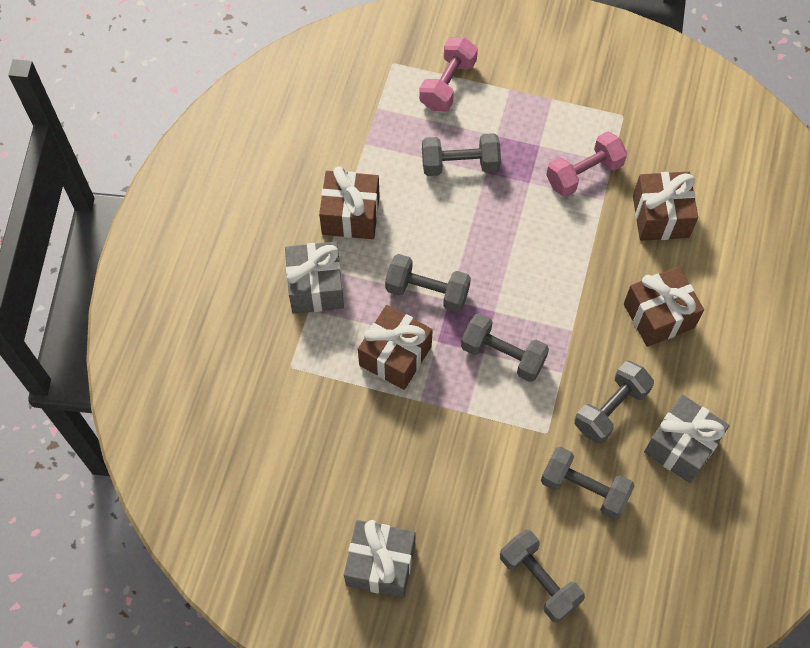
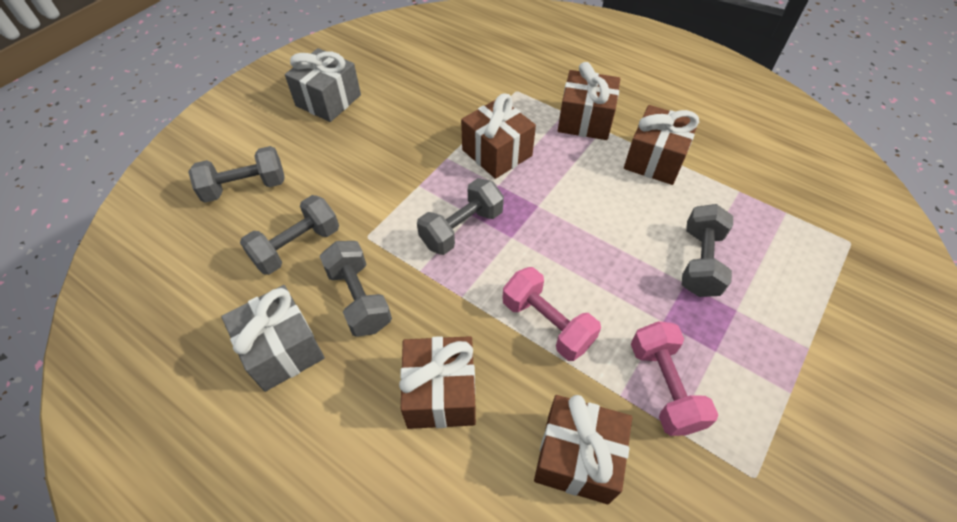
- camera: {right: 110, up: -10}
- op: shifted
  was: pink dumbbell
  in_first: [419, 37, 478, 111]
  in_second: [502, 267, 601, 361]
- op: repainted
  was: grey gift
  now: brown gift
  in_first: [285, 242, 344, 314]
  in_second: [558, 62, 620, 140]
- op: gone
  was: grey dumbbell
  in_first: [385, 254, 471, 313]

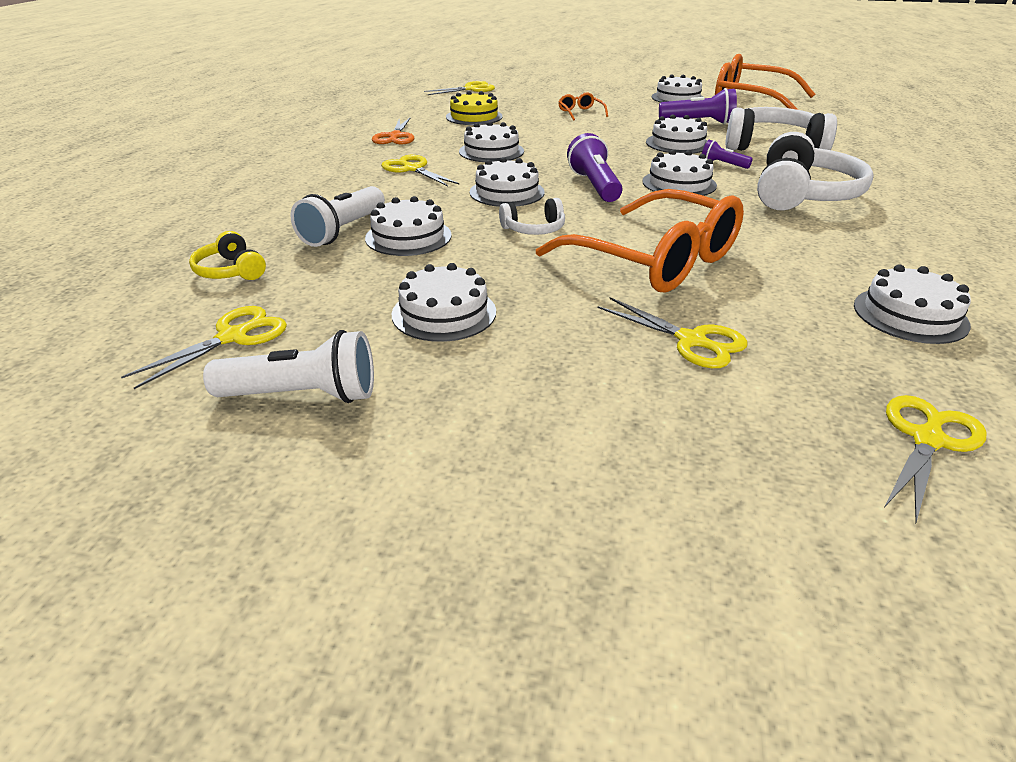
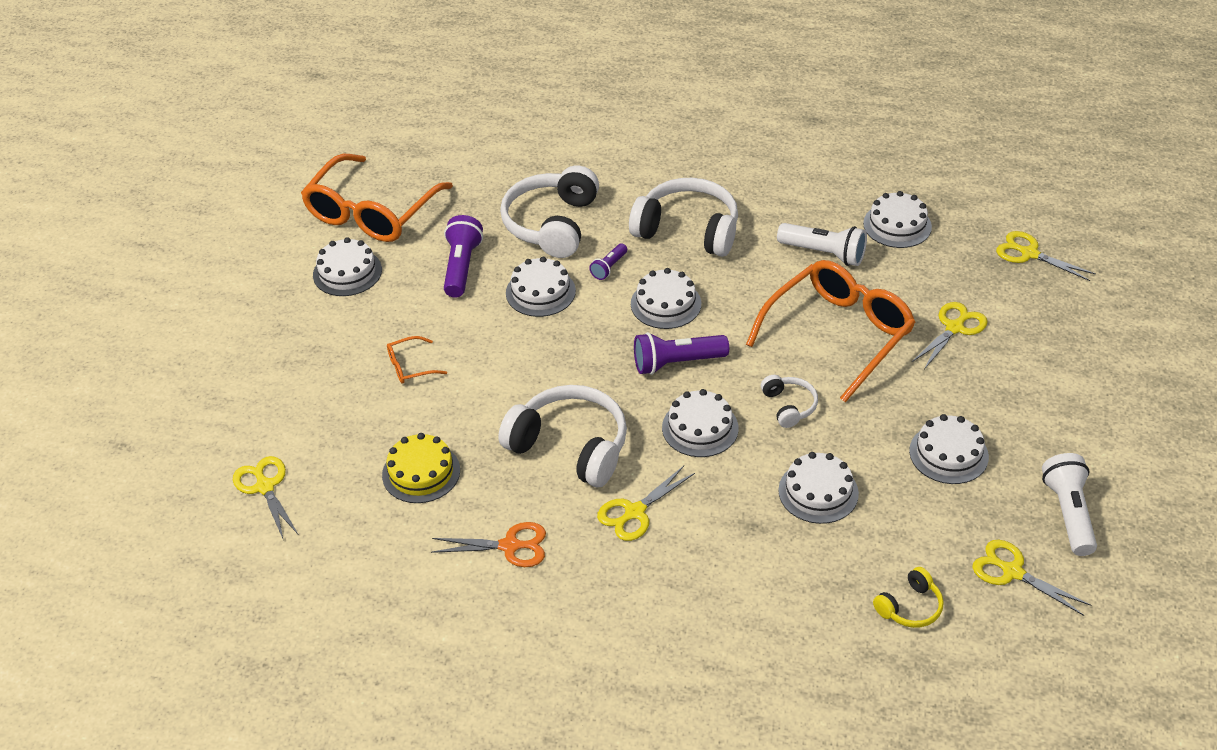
- camera: {right: -90, up: 10}
- op: swapped
  was: white cake
  now: white headphones
  in_first: [459, 121, 524, 162]
  in_second: [498, 385, 627, 487]
- op: shifted
  was: white flashlight
  in_first: [291, 186, 385, 247]
  in_second: [777, 223, 867, 266]

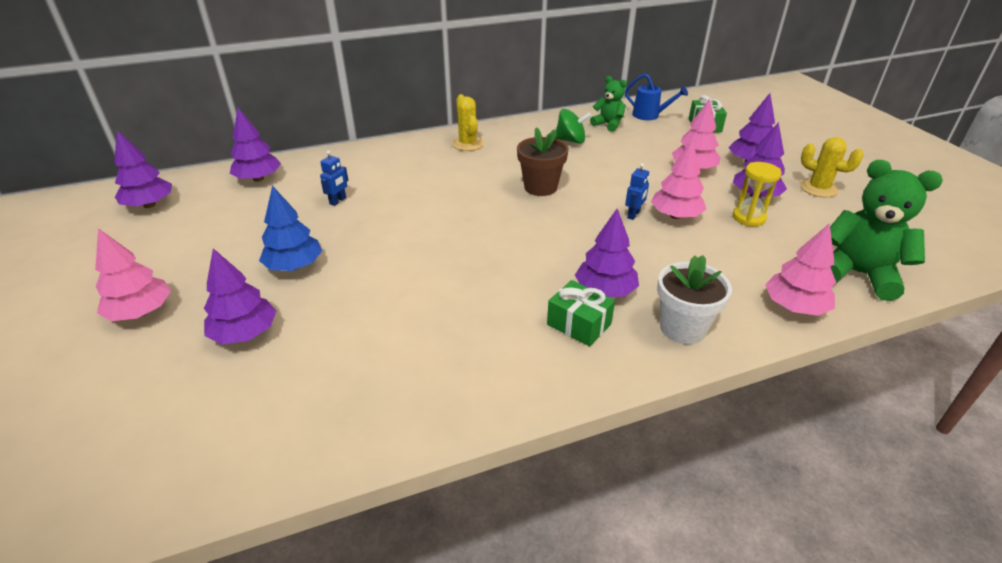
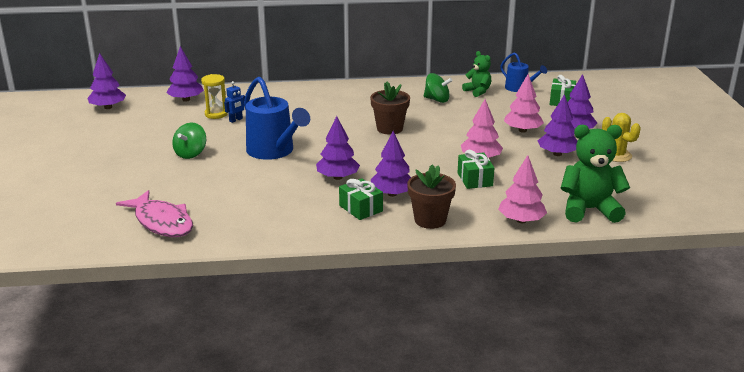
- camera: {right: 15, up: -10}
- op: gone
  was: yellow cactus
  in_first: [452, 94, 484, 151]
- op: rotated
  was: green teddy bear
  in_first: [830, 160, 943, 301]
  in_second: [560, 125, 630, 223]
  clockwise: -45
- op: shifted
  was: yellow hourglass
  in_first: [733, 162, 782, 226]
  in_second: [201, 74, 228, 119]
- op: gone
  was: blue robot
  in_first: [625, 163, 649, 220]
- op: swapped
  was: blue tree
  now: green spinning top
  in_first: [259, 185, 322, 271]
  in_second: [172, 123, 206, 159]
- op: gone
  was: pink tree
  in_first: [95, 228, 171, 321]
- op: shifted
  was: purple tree
  in_first: [204, 248, 276, 344]
  in_second: [316, 116, 360, 180]
- op: repainted
  was: white flower pot
  now: brown flower pot
  in_first: [657, 255, 732, 344]
  in_second: [407, 165, 456, 229]
- op: new
  now: blue watering can
  in_second: [244, 77, 310, 160]
- op: new
  now: green gift
  in_second: [458, 150, 494, 189]
- op: new
  now: pink fish
  in_second: [116, 190, 193, 237]

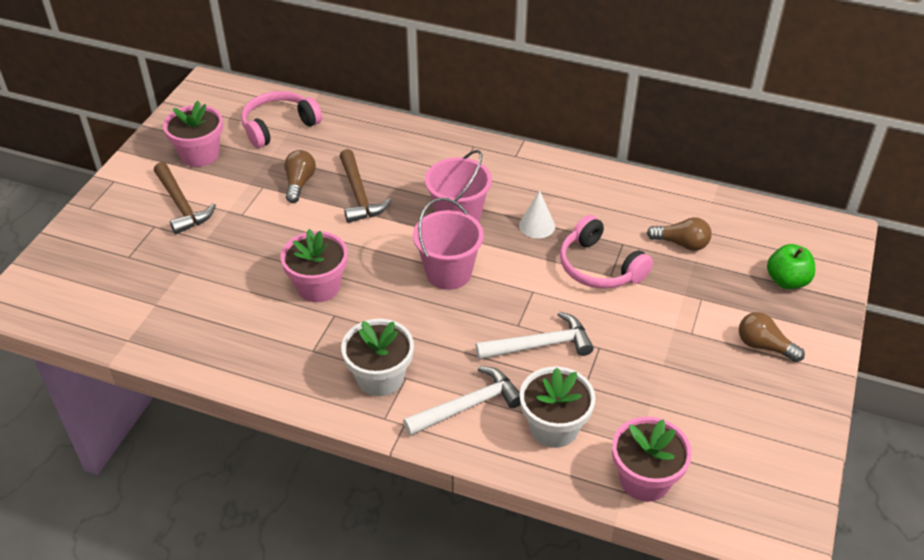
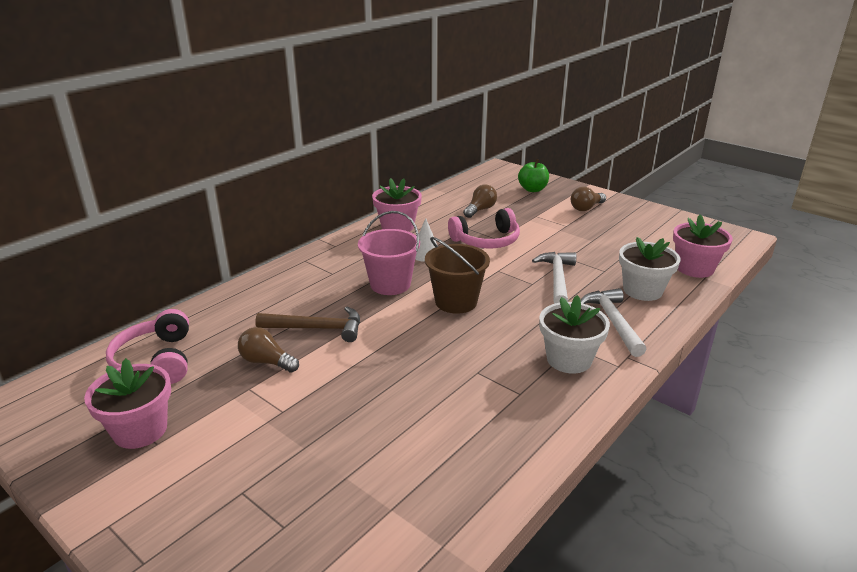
- camera: {right: -70, up: -15}
- op: gone
  was: brown hammer
  in_first: [154, 162, 216, 234]
- op: repainted
  was: pink bucket
  now: brown bucket
  in_first: [413, 198, 484, 290]
  in_second: [425, 237, 490, 314]
- op: shifted
  was: pink flower pot
  in_first: [280, 229, 348, 302]
  in_second: [372, 178, 422, 232]

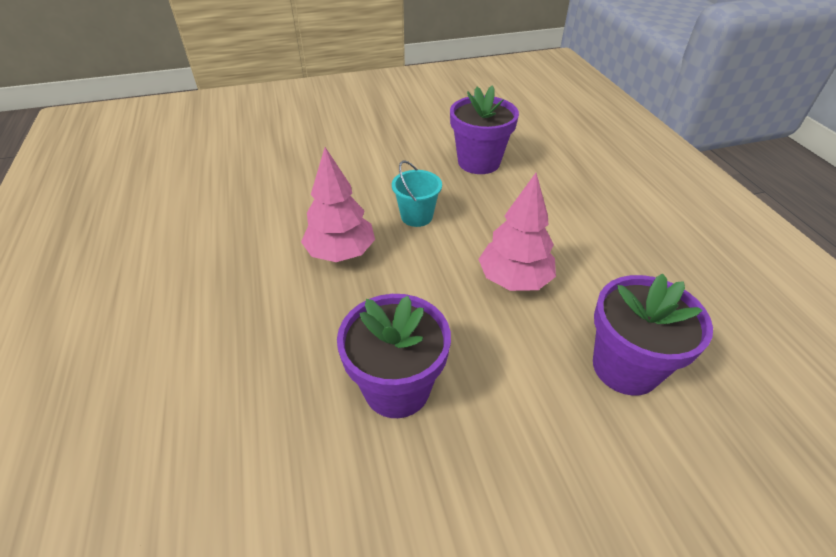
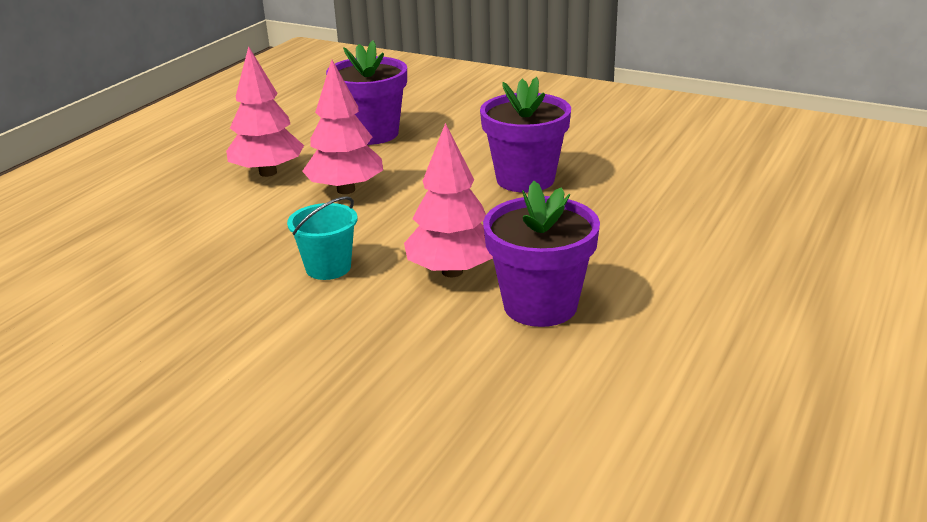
- camera: {right: -135, up: -15}
- op: shifted
  was: purple flower pot
  in_first: [450, 85, 519, 174]
  in_second: [483, 181, 600, 327]
- op: new
  now: pink tree
  in_second: [226, 46, 304, 177]

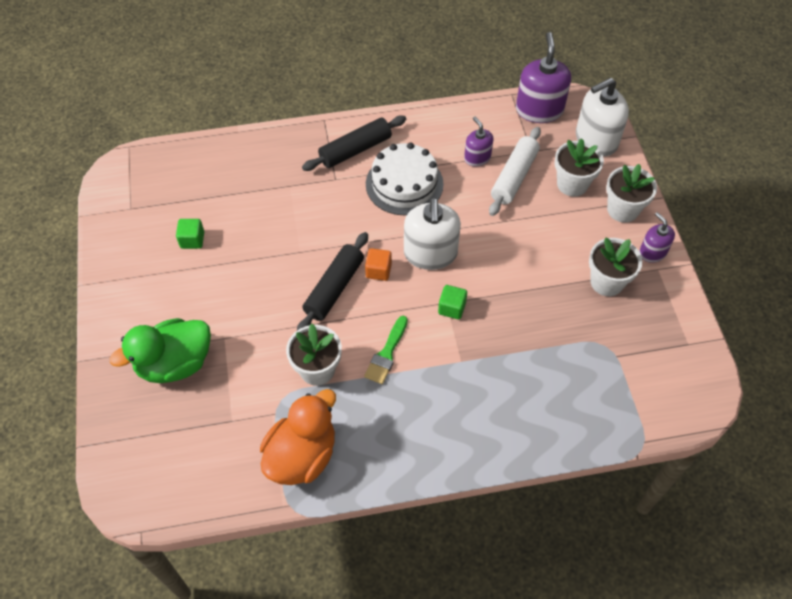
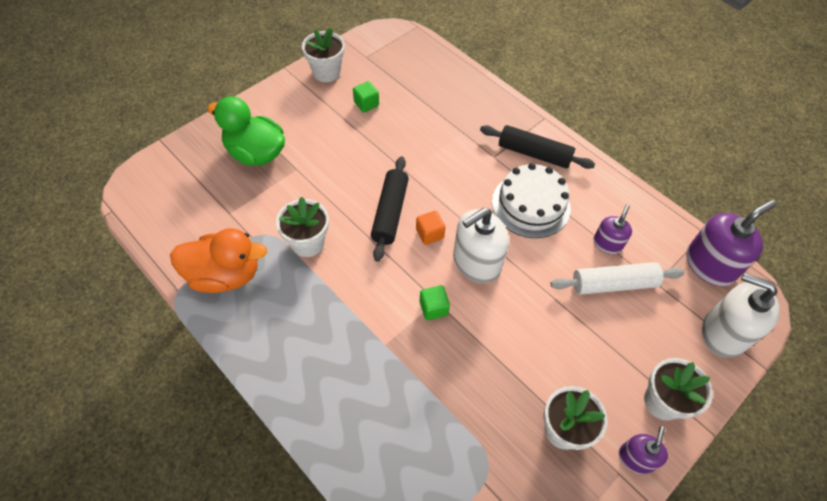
- camera: {right: 55, up: 0}
- op: shifted
  was: white flower pot
  in_first: [555, 138, 604, 197]
  in_second: [302, 27, 345, 82]
- op: rotated
  was: black rolling pin
  in_first: [297, 232, 368, 330]
  in_second: [371, 156, 409, 262]
  clockwise: -75
- op: gone
  was: green brush
  in_first: [364, 316, 408, 384]

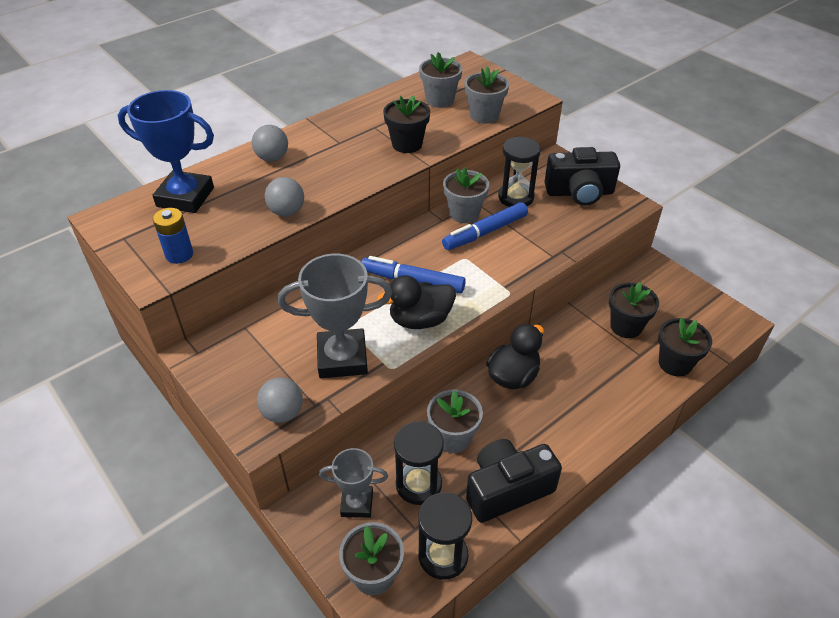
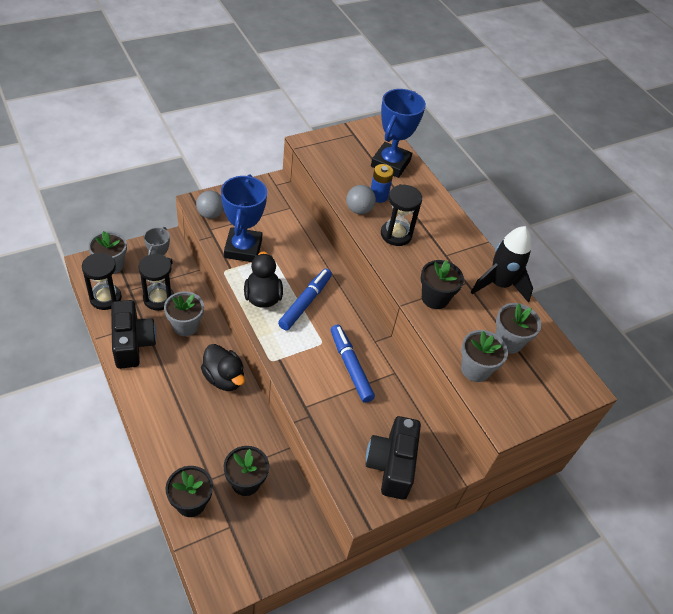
- camera: {right: 95, up: 5}
- op: gone
  was: grey ball
  in_first: [252, 125, 288, 161]
- op: shifted
  was: black hourglass
  in_first: [498, 136, 541, 207]
  in_second: [381, 184, 422, 246]
- op: gone
  was: grey flower pot
  in_first: [443, 168, 489, 223]
- op: shifted
  was: blue battery
  in_first: [153, 208, 193, 264]
  in_second: [371, 164, 394, 203]
- op: repainted
  was: grey trophy
  now: blue trophy
  in_first: [278, 254, 392, 378]
  in_second: [221, 174, 267, 262]
- op: new
  now: black rocket
  in_second: [471, 226, 533, 303]

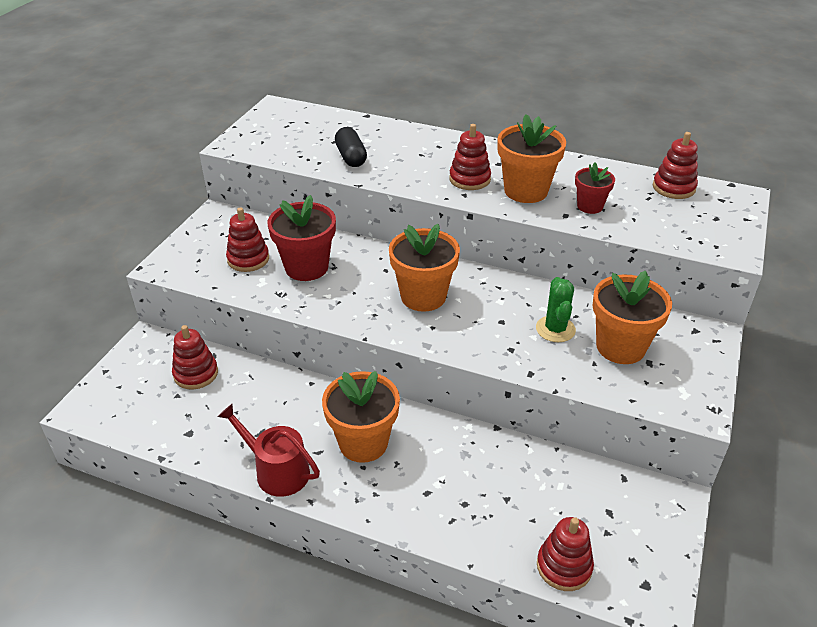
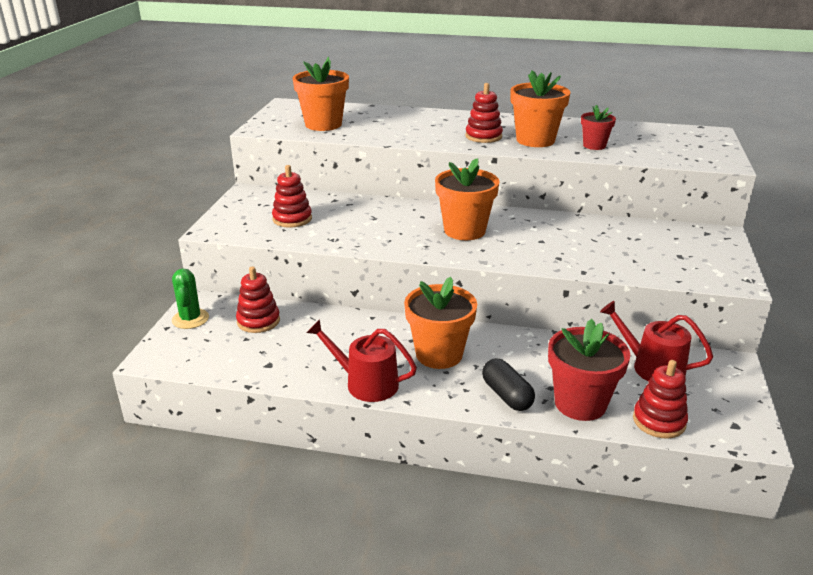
- camera: {right: -10, up: -10}
- op: shifted
  was: black capsule
  in_first: [335, 127, 367, 167]
  in_second: [482, 358, 535, 411]
- op: gone
  was: red stacking toy
  in_first: [653, 132, 698, 199]
- op: shifted
  was: red flower pot
  in_first: [268, 195, 336, 281]
  in_second: [548, 319, 630, 421]
- op: shifted
  was: orange flower pot
  in_first: [592, 271, 672, 364]
  in_second: [293, 57, 349, 131]
- op: shifted
  was: green cactus
  in_first: [536, 277, 576, 342]
  in_second: [172, 269, 209, 329]
- op: new
  now: red watering can
  in_second: [600, 301, 713, 382]

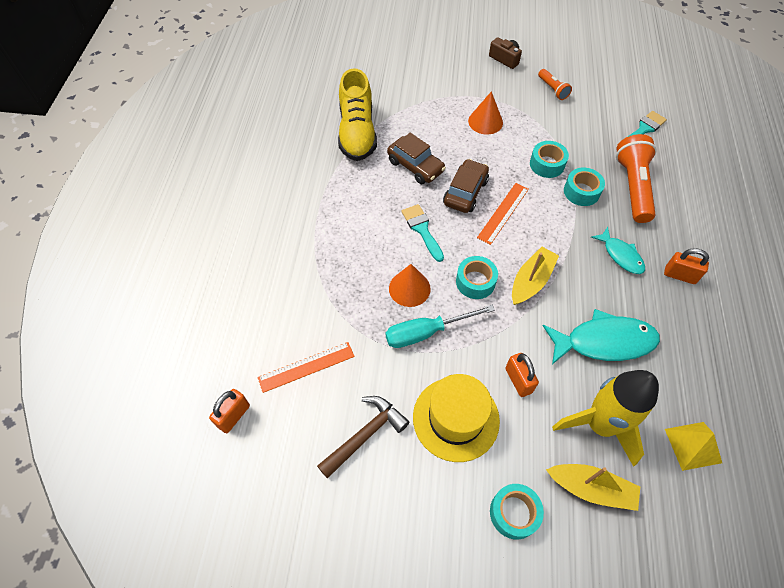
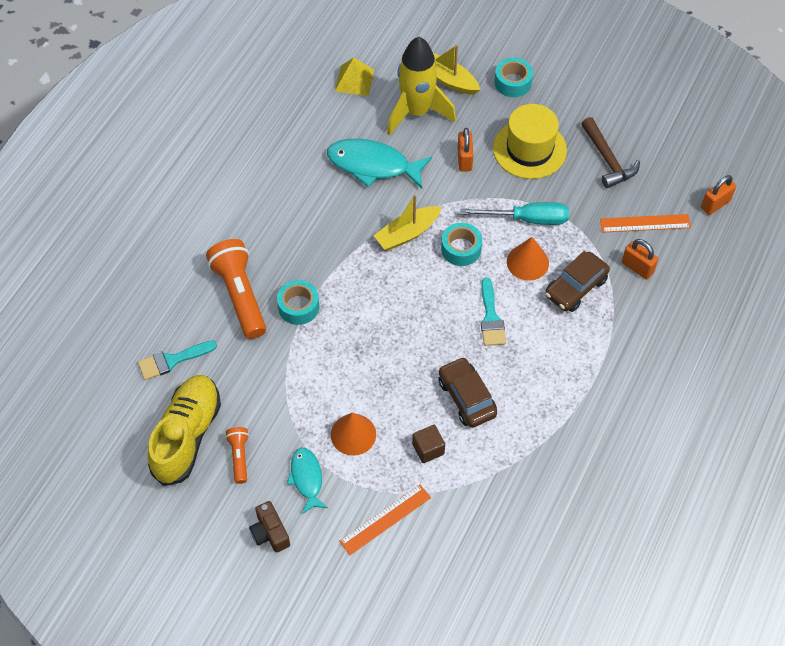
- camera: {right: -160, up: 0}
- op: shifted
  was: yellow shoe
  in_first: [338, 68, 377, 161]
  in_second: [148, 375, 221, 486]
- op: rotated
  was: orange flashlight
  in_first: [616, 134, 657, 223]
  in_second: [206, 239, 266, 339]
  clockwise: 135
- op: gone
  was: turquoise tape
  in_first: [530, 141, 569, 178]
- op: shifted
  was: brown car
  in_first: [443, 159, 489, 213]
  in_second: [545, 251, 610, 312]
- op: shifted
  was: orange ruler
  in_first: [477, 183, 529, 245]
  in_second: [339, 484, 431, 555]
- op: shifted
  was: turquoise fish
  in_first: [591, 227, 645, 274]
  in_second: [287, 448, 328, 514]
- op: shifted
  was: orange padlock
  in_first: [664, 248, 709, 284]
  in_second: [622, 239, 658, 280]
- op: rotated
  was: brown hammer
  in_first: [317, 396, 409, 478]
  in_second: [581, 117, 640, 188]
  clockwise: -90
- op: new
  now: brown cube
  in_second: [412, 425, 445, 463]

